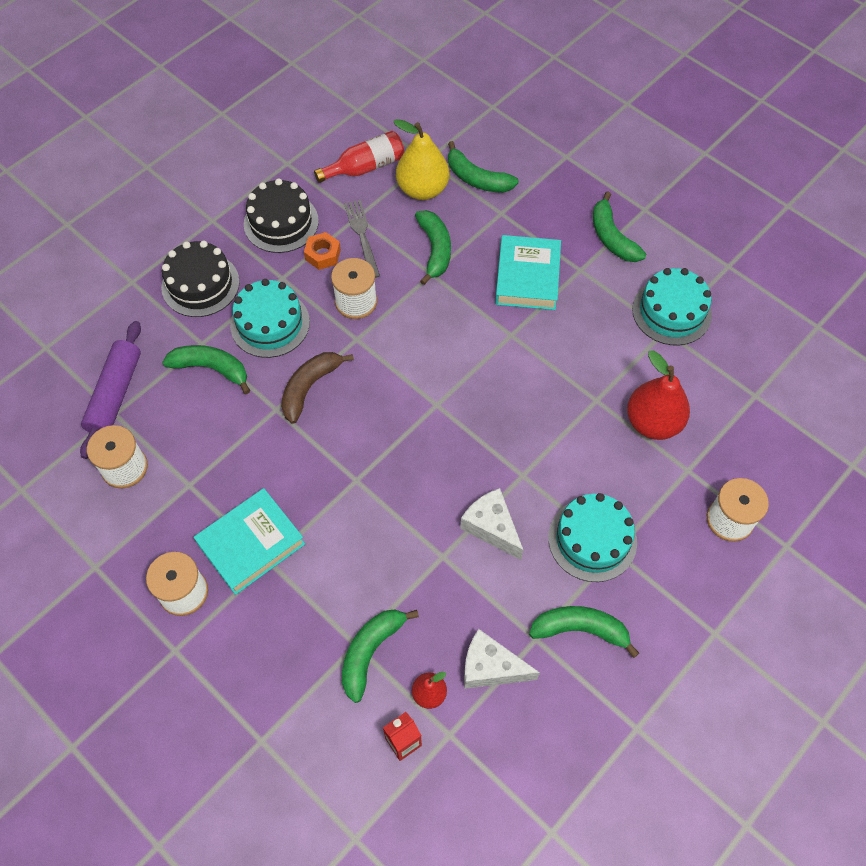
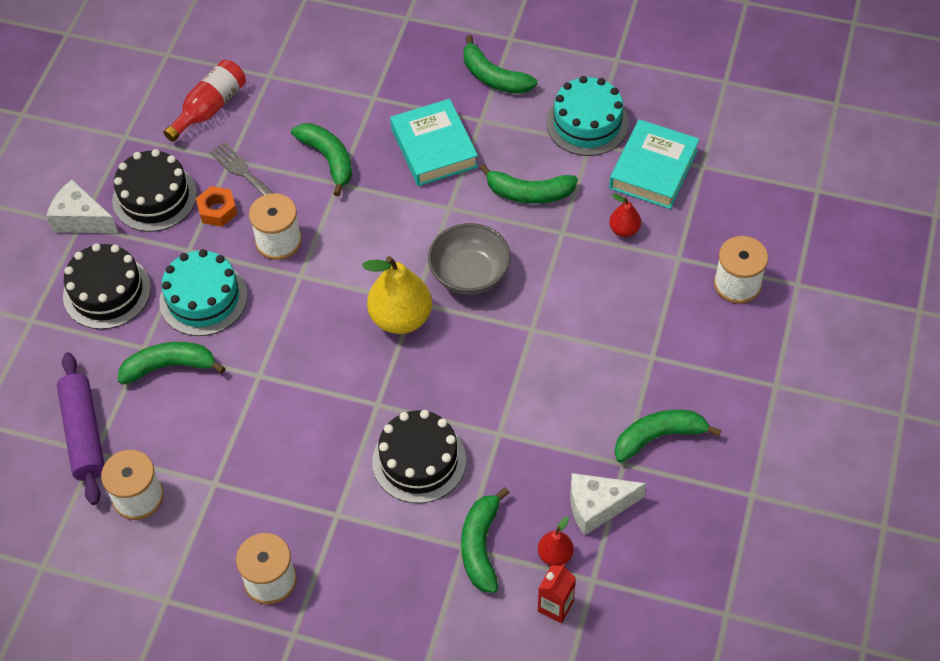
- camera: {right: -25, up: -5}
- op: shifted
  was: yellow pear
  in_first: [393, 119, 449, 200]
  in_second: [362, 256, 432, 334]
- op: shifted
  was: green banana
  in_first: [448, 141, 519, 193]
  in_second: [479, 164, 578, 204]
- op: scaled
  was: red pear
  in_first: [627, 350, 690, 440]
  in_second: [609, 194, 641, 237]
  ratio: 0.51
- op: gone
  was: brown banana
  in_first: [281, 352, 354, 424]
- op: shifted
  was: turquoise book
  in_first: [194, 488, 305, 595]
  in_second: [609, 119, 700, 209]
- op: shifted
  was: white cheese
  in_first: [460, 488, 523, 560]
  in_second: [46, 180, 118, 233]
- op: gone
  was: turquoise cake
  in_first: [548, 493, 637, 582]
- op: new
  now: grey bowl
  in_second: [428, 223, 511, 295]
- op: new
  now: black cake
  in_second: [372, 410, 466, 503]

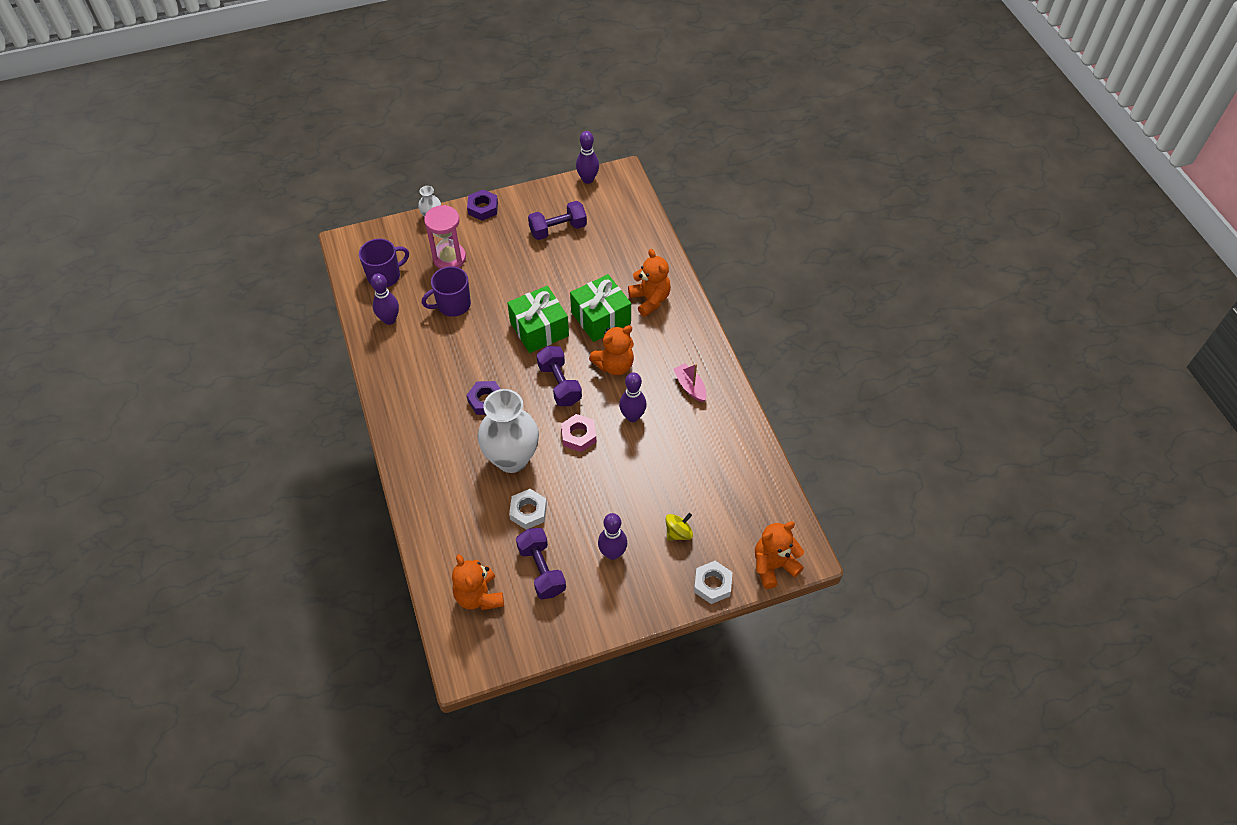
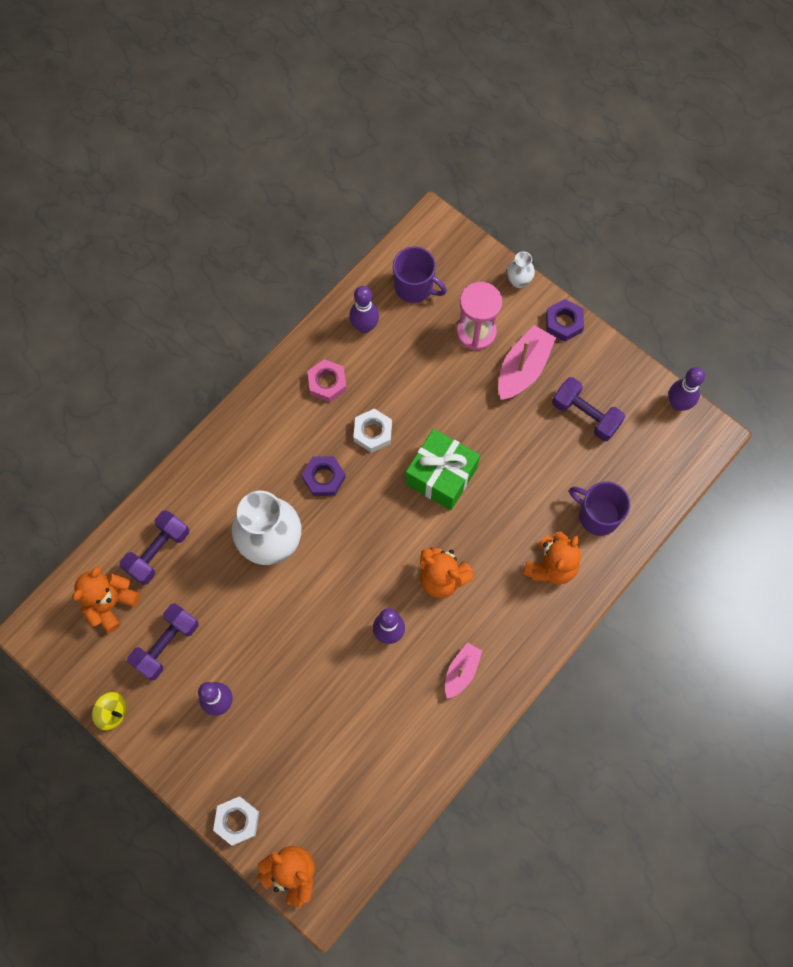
- camera: {right: 60, up: 15}
- op: shifted
  was: purple mug
  in_first: [422, 266, 471, 317]
  in_second: [569, 481, 630, 536]
- op: gone
  was: green gift
  in_first: [570, 274, 631, 342]
- op: shifted
  was: purple dumbbell
  in_first: [536, 346, 582, 406]
  in_second: [120, 510, 189, 585]
- op: shifted
  was: pink nut
  in_first: [561, 414, 596, 452]
  in_second: [307, 359, 347, 402]
- op: shifted
  was: white nut
  in_first: [509, 489, 547, 530]
  in_second: [353, 408, 392, 453]
- op: shifted
  was: yellow spinning top
  in_first: [666, 513, 693, 541]
  in_second: [92, 692, 126, 730]
- op: new
  now: pink boat
  in_second: [498, 325, 556, 400]

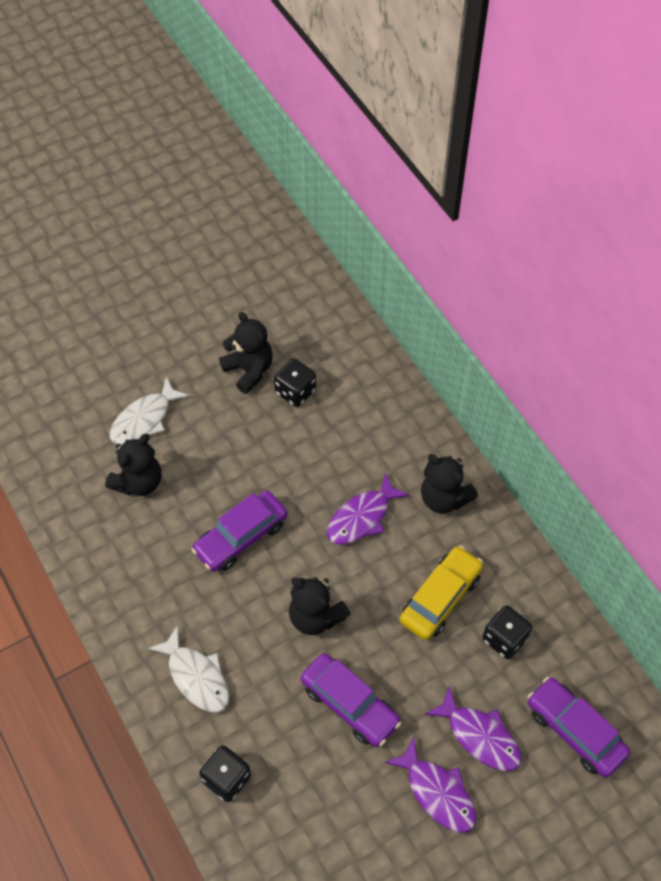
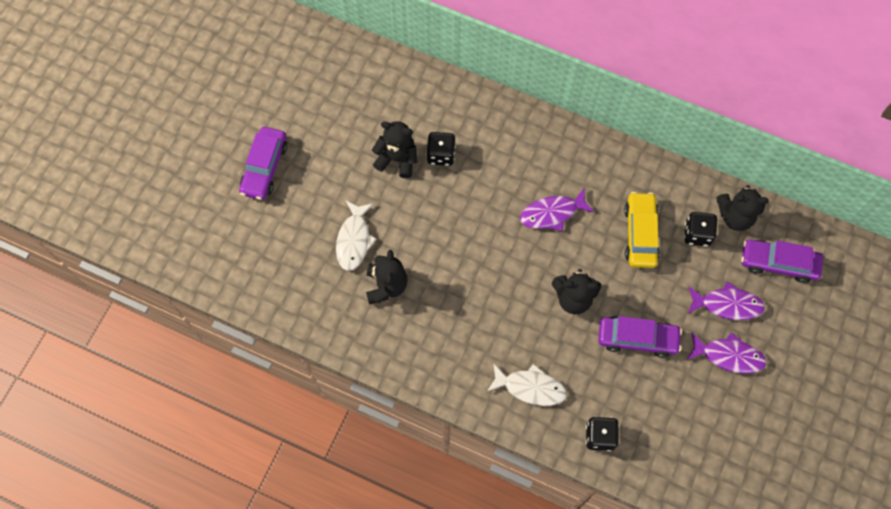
- camera: {right: -35, up: 10}
- op: shifted
  was: black teddy bear
  in_first: [421, 454, 478, 513]
  in_second: [717, 185, 769, 231]
- op: rotated
  was: purple fish
  in_first: [327, 473, 410, 545]
  in_second: [520, 187, 594, 231]
  clockwise: 60
- op: shifted
  was: purple car
  in_first: [191, 491, 288, 572]
  in_second: [239, 127, 287, 200]

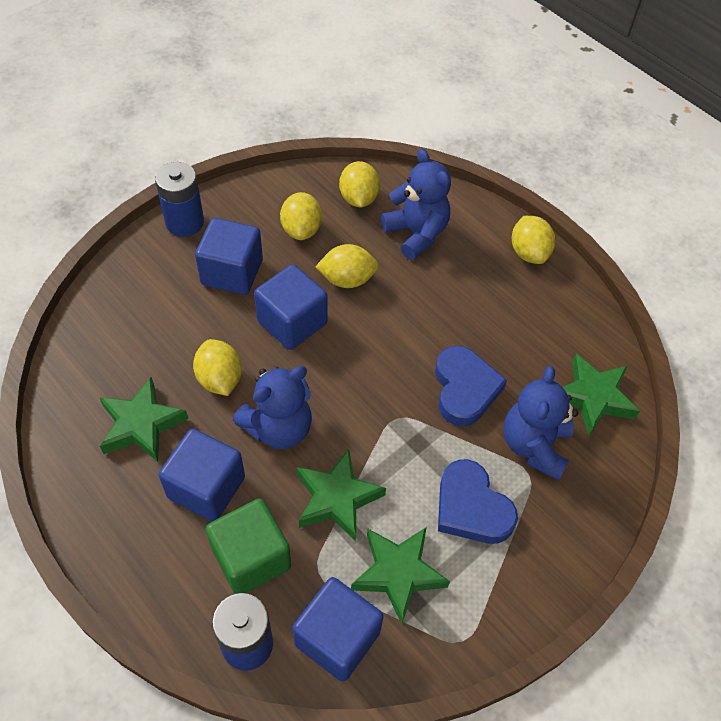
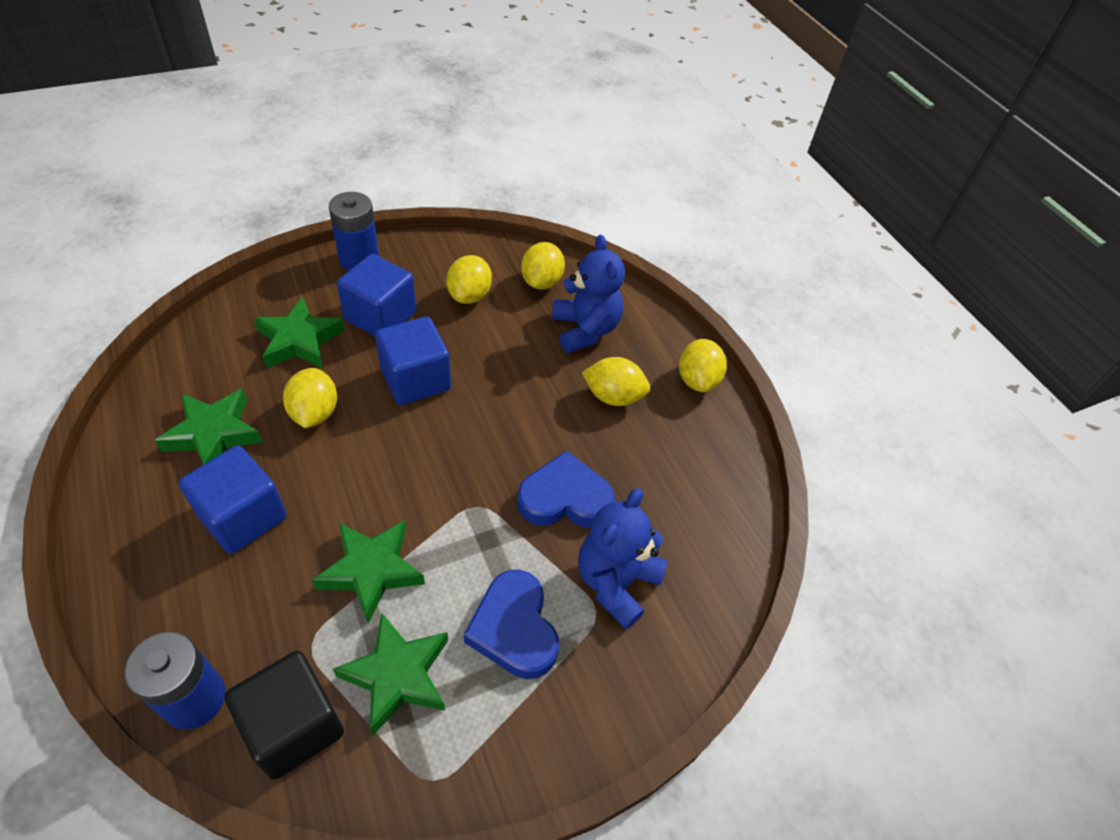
- camera: {right: 15, up: -5}
- op: shifted
  was: yellow lemon
  in_first: [316, 244, 379, 288]
  in_second: [582, 357, 650, 406]
- op: rotated
  was: blue heart
  in_first: [435, 346, 507, 426]
  in_second: [517, 451, 615, 528]
  clockwise: -105
- op: shifted
  was: green star
  in_first: [563, 354, 640, 436]
  in_second: [254, 297, 345, 369]
- op: gone
  was: blue teddy bear
  in_first: [233, 366, 312, 449]
- op: gone
  was: green cube
  in_first: [206, 498, 291, 594]
- op: repainted
  was: blue cube
  now: black cube
  in_first: [292, 577, 384, 682]
  in_second: [225, 651, 344, 780]

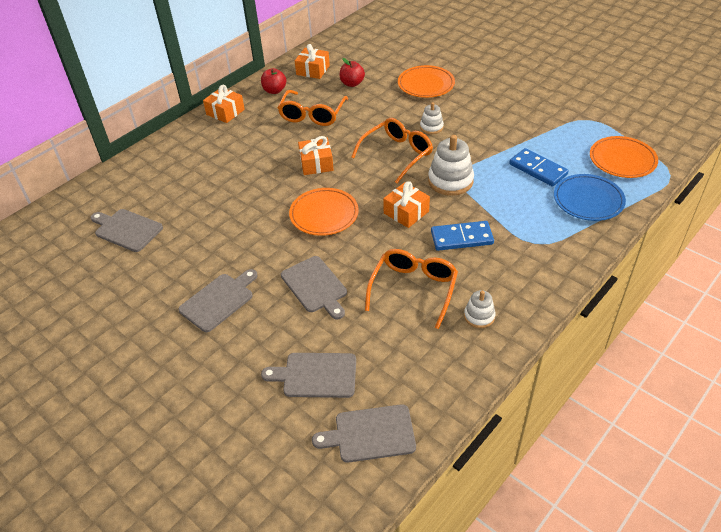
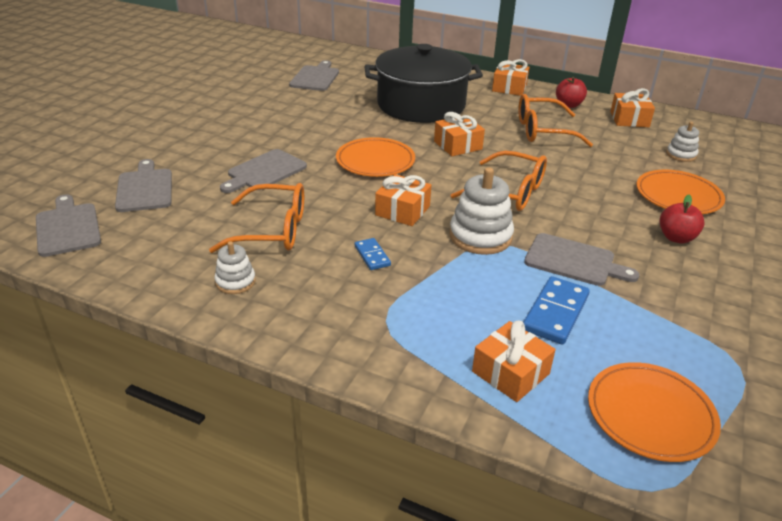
- camera: {right: 70, up: -10}
- op: shifted
  was: red apple
  in_first: [340, 58, 365, 87]
  in_second: [660, 195, 705, 243]
- op: shifted
  was: white stacking toy
  in_first: [420, 102, 444, 134]
  in_second: [666, 122, 699, 162]
- op: swapped
  was: blue plate
  now: orange gift
  in_first: [554, 174, 626, 221]
  in_second: [472, 321, 556, 402]
- op: scaled
  was: blue domino
  in_first: [431, 221, 494, 251]
  in_second: [355, 238, 391, 270]
  ratio: 0.57
- op: shifted
  was: grey cutting board
  in_first: [178, 269, 258, 332]
  in_second: [524, 233, 639, 286]
- op: new
  now: black pot
  in_second: [364, 44, 483, 123]

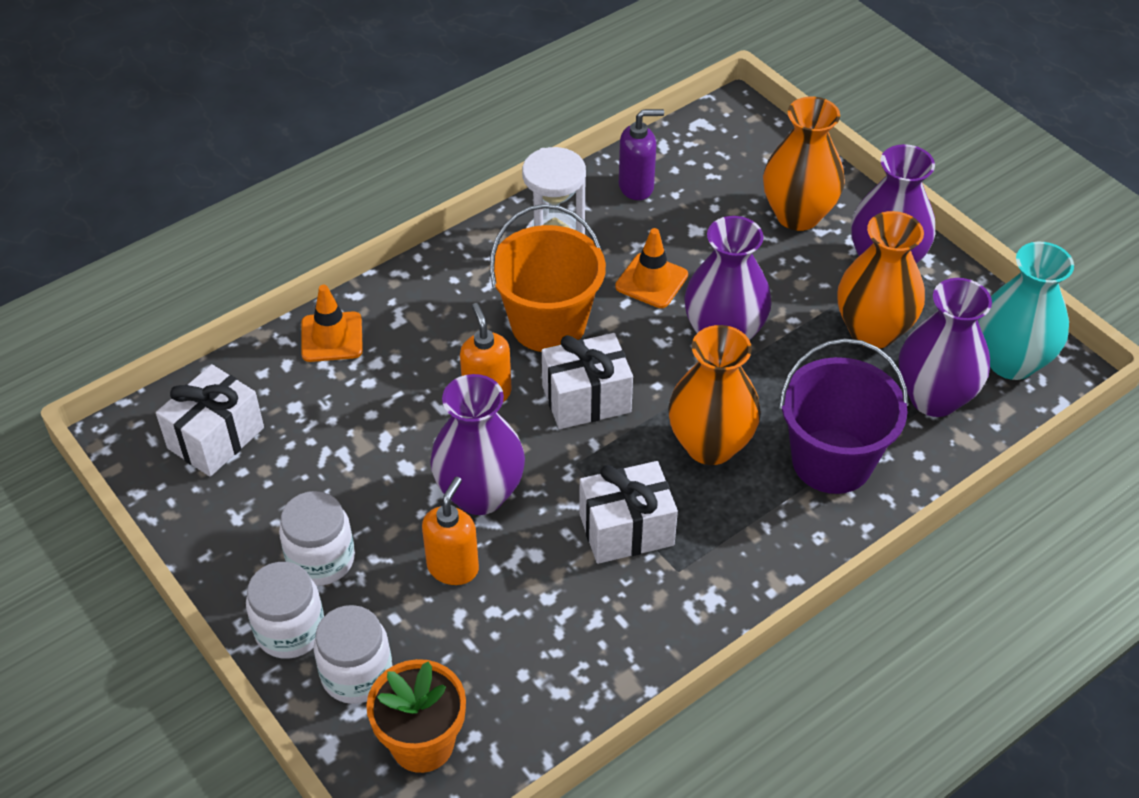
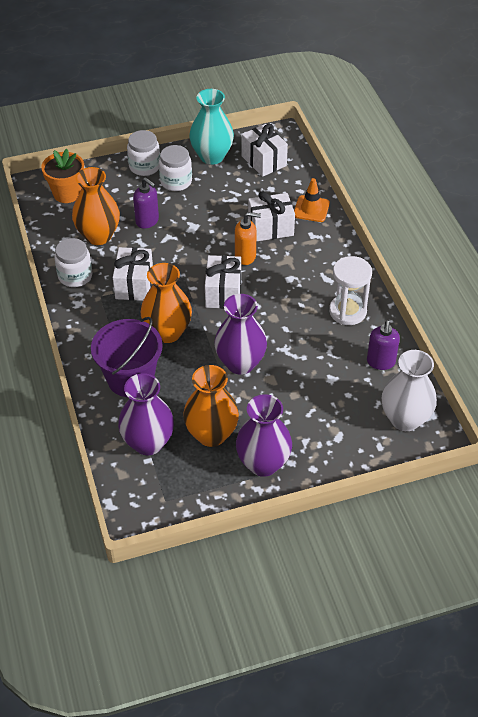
- camera: {right: 110, up: 0}
- op: shifted
  was: orange vase
  in_first: [763, 97, 845, 231]
  in_second: [72, 167, 120, 245]
- op: gone
  was: orange bucket
  in_first: [490, 204, 606, 352]
- op: gone
  was: orange traffic cone
  in_first: [615, 228, 688, 308]
- op: shifted
  was: turquoise vase
  in_first: [979, 242, 1074, 380]
  in_second: [189, 89, 234, 164]
- op: gone
  was: purple vase
  in_first: [430, 374, 525, 515]
- op: repainted
  was: orange soap dispenser
  now: purple soap dispenser
  in_first: [422, 477, 479, 585]
  in_second: [133, 177, 159, 229]
- op: shifted
  was: white jar
  in_first: [314, 605, 392, 704]
  in_second: [54, 238, 92, 287]
- op: new
  now: white gift
  in_second: [248, 191, 295, 242]
- op: new
  now: white vase
  in_second: [382, 350, 437, 431]

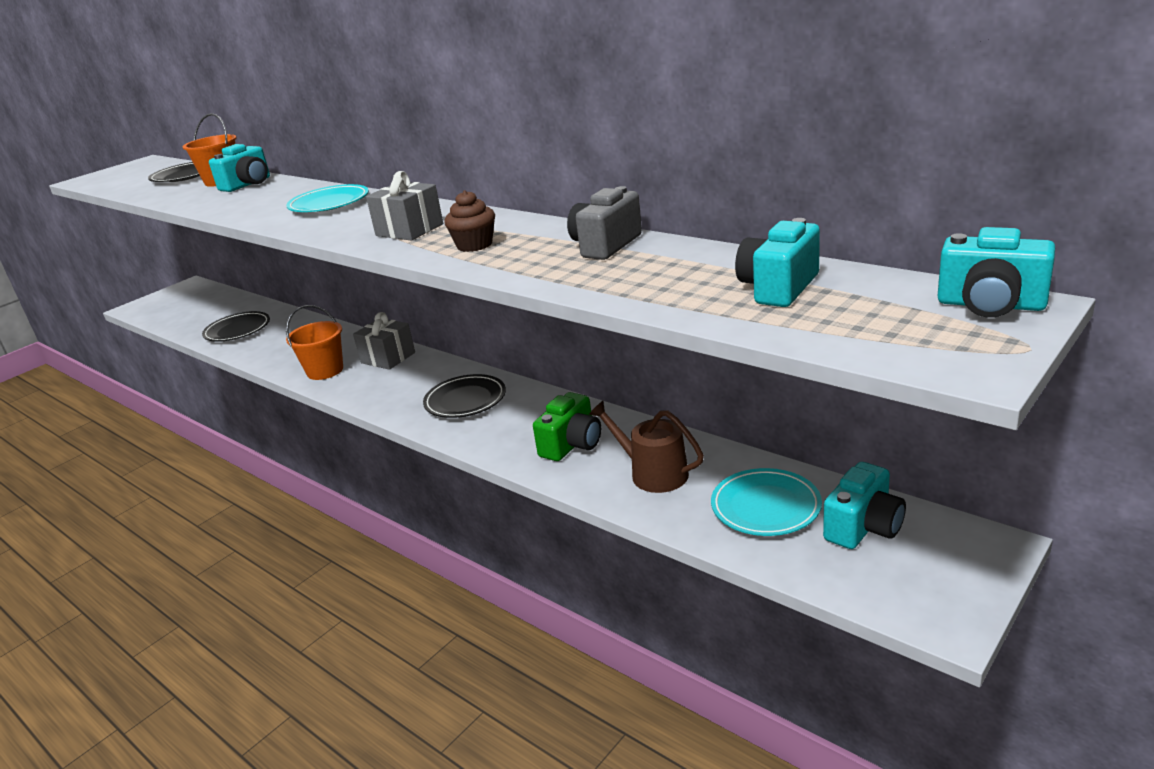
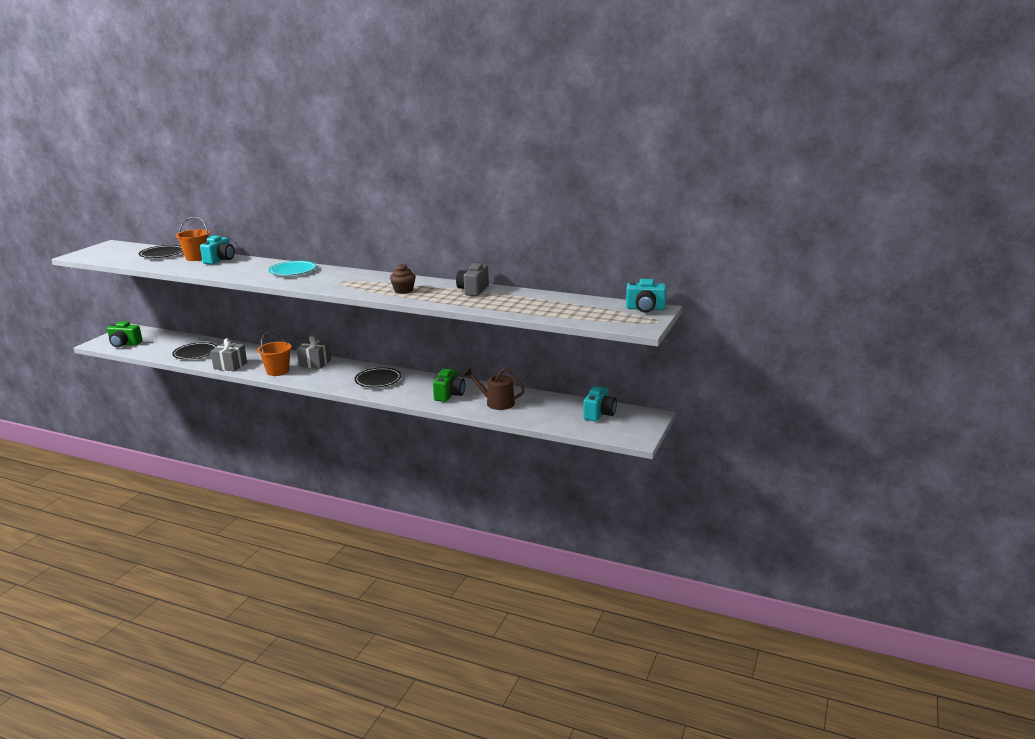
- camera: {right: -20, up: -5}
- op: shifted
  was: grey gift
  in_first: [366, 171, 443, 241]
  in_second: [210, 338, 247, 371]
- op: gone
  was: turquoise camera
  in_first: [735, 218, 820, 307]
- op: gone
  was: turquoise plate
  in_first: [711, 468, 822, 536]
- op: new
  now: green camera
  in_second: [107, 321, 143, 348]

